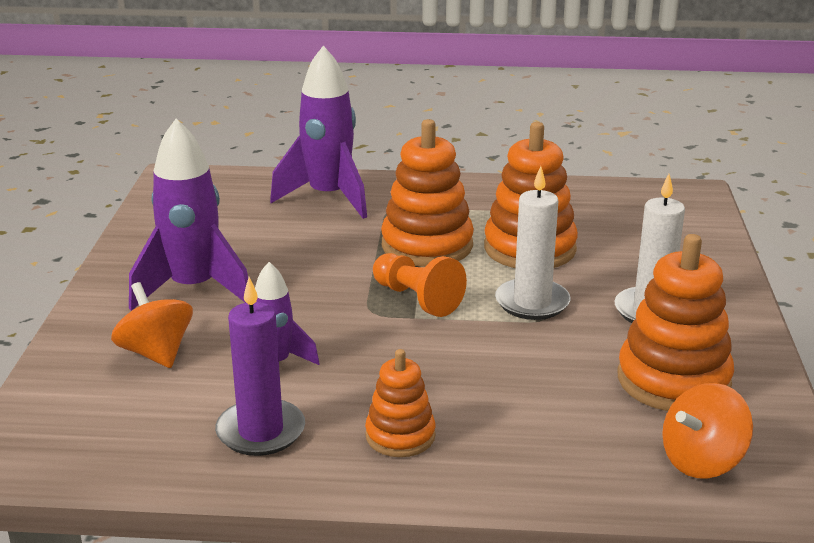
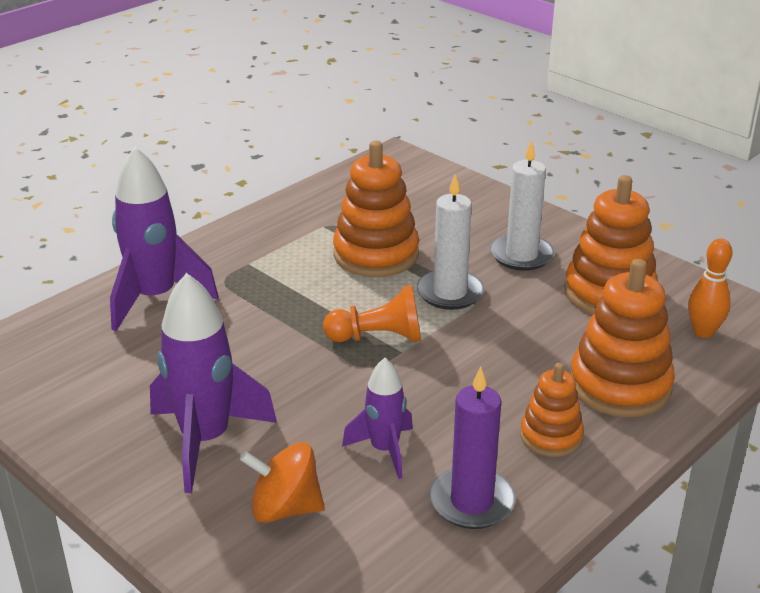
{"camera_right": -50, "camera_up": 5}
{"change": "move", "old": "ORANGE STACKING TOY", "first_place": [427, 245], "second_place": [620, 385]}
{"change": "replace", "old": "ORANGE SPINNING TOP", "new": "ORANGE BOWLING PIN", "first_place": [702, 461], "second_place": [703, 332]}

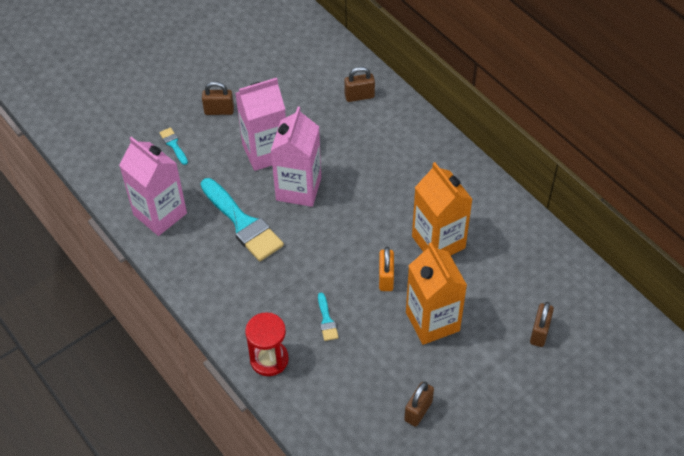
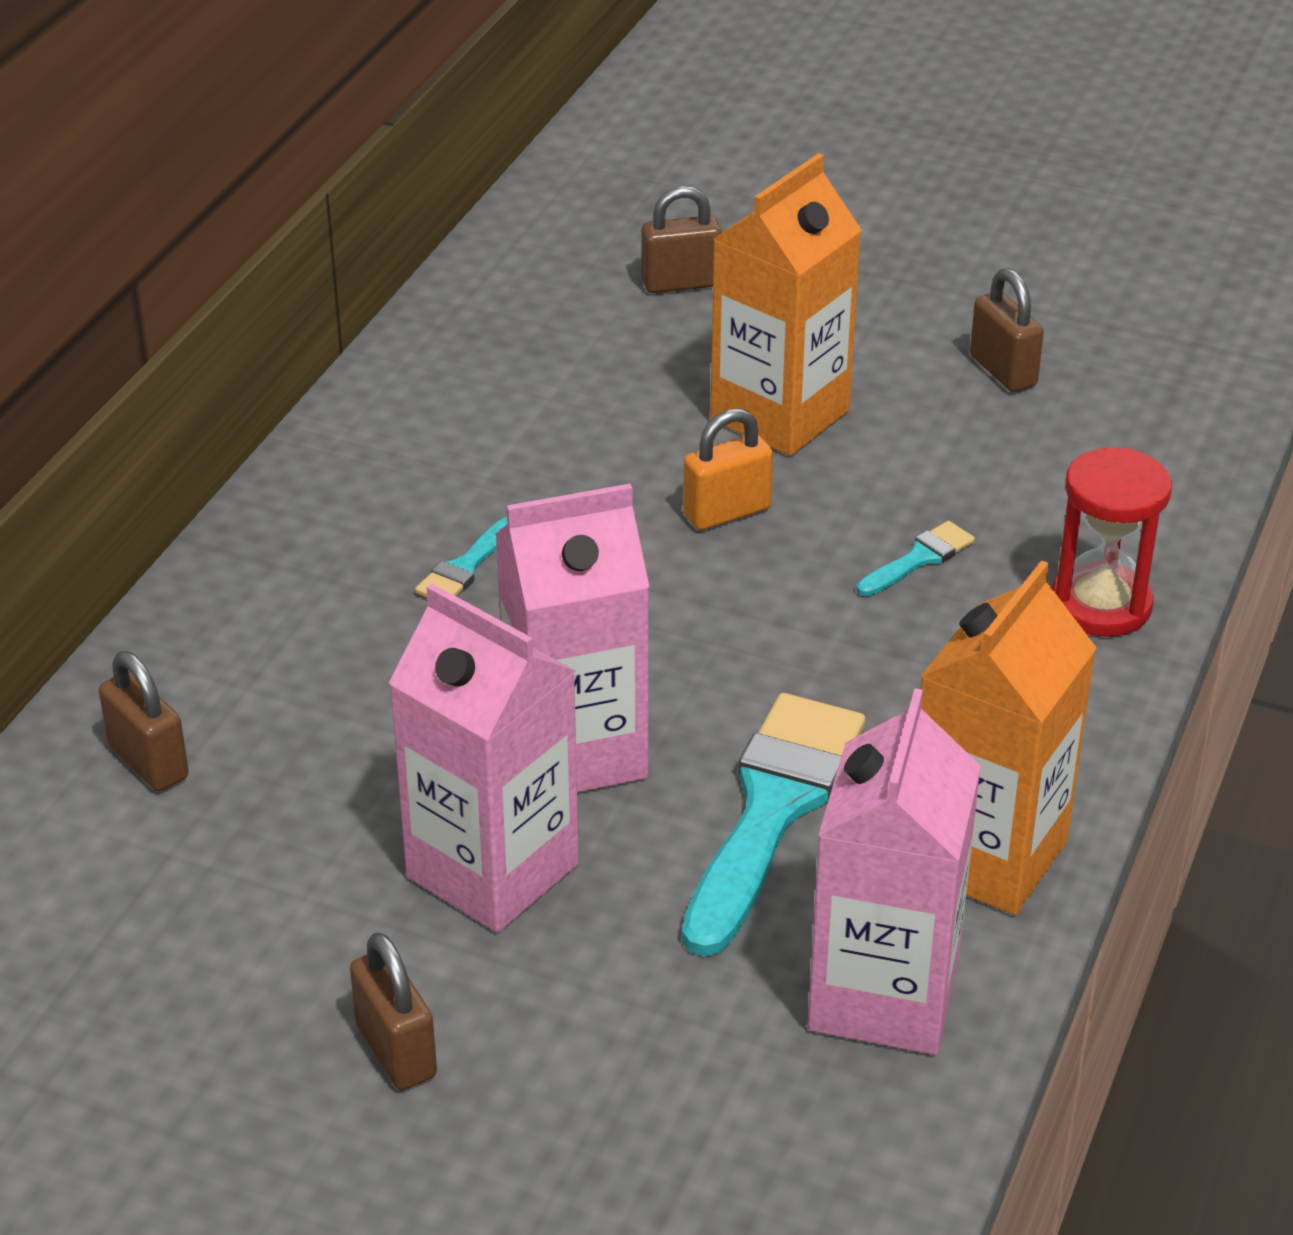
{"camera_right": -120, "camera_up": -15}
{"change": "move", "old": "TURQUOISE BRUSH", "first_place": [173, 144], "second_place": [465, 567]}
{"change": "move", "old": "ORANGE CARTON", "first_place": [438, 242], "second_place": [986, 855]}
{"change": "rotate", "old": "BROWN PADLOCK", "first_place": [418, 411], "second_place": [1003, 371], "degrees": 60}

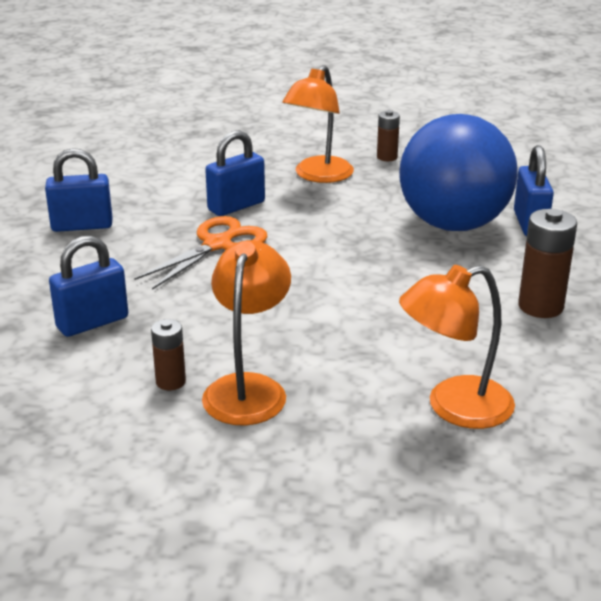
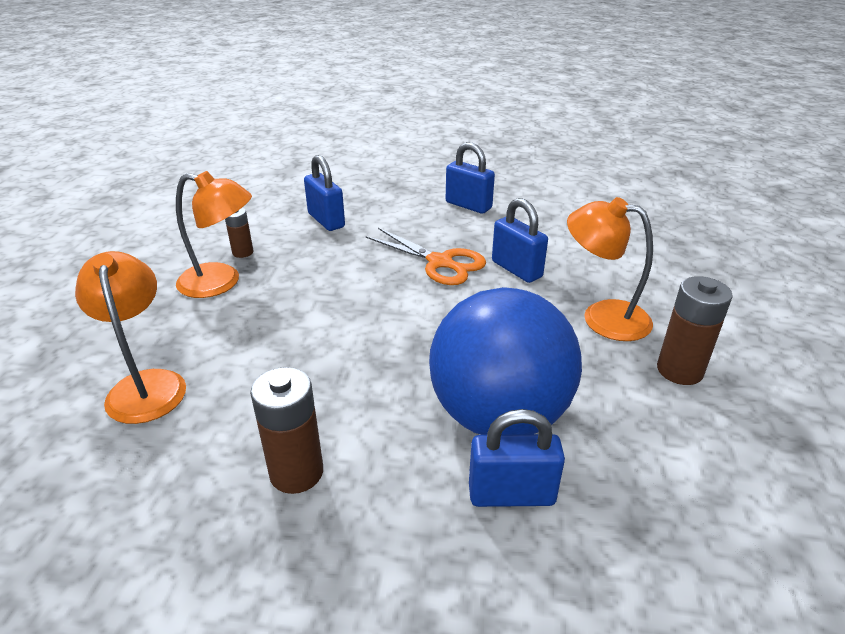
{"camera_right": 90, "camera_up": 5}
{"change": "rotate", "old": "BLUE PADLOCK", "first_place": [82, 226], "second_place": [468, 205], "degrees": -45}
{"change": "resize", "old": "BROWN BATTERY", "first_place": [387, 157], "second_place": [679, 370], "factor": 1.67}

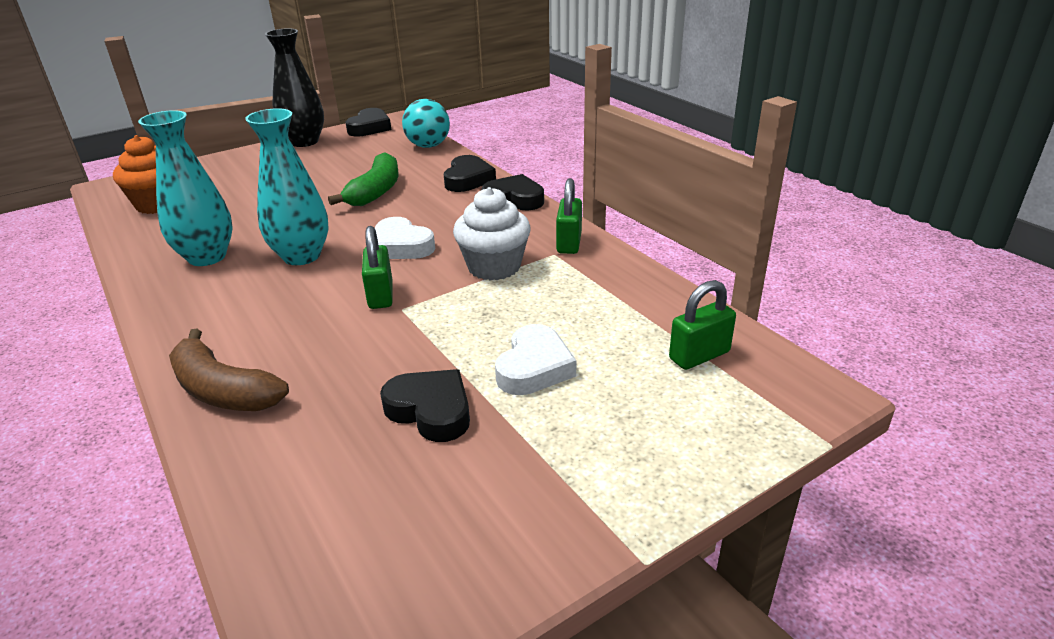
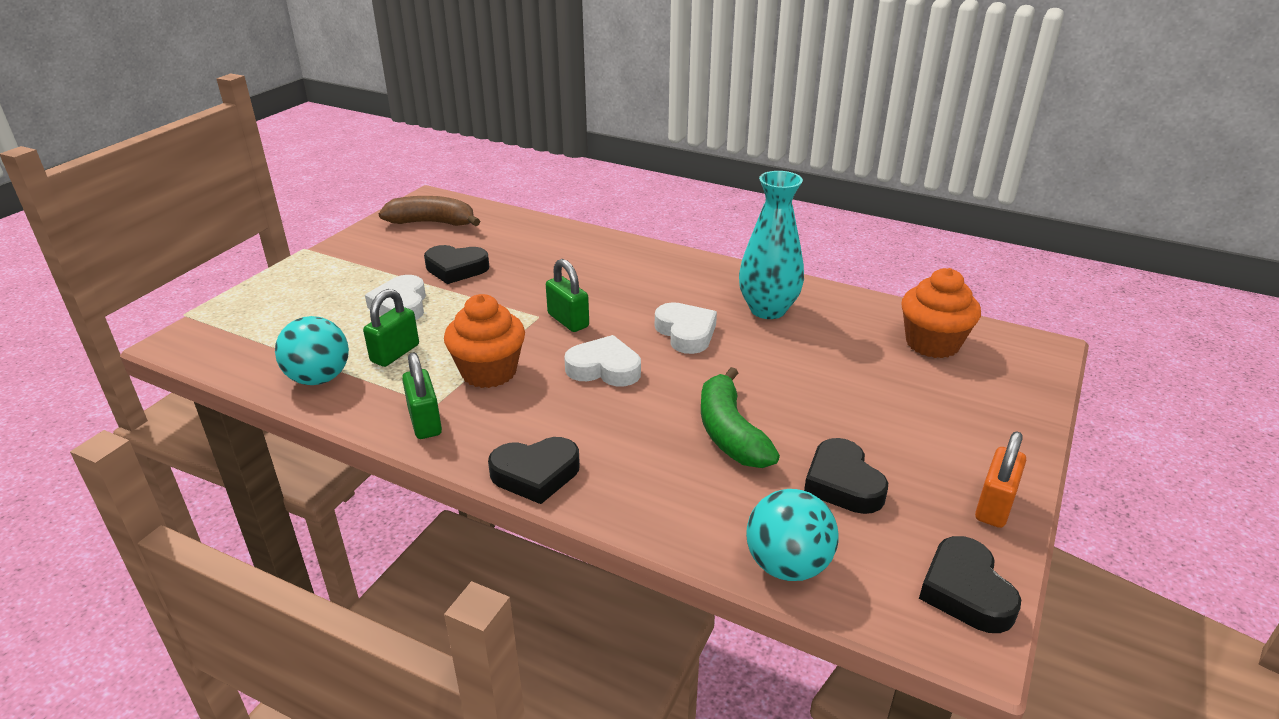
{"camera_right": 150, "camera_up": 0}
{"change": "insert", "new": "TURQUOISE BALL", "second_place": [319, 378]}
{"change": "move", "old": "GREEN PADLOCK", "first_place": [699, 355], "second_place": [395, 353]}
{"change": "move", "old": "BROWN BANANA", "first_place": [223, 390], "second_place": [432, 223]}
{"change": "recolor", "old": "WHITE CUPCAKE", "new": "ORANGE CUPCAKE", "first_place": [494, 267], "second_place": [489, 372]}
{"change": "replace", "old": "TURQUOISE VASE", "new": "WHITE HEART", "first_place": [302, 256], "second_place": [686, 333]}
{"change": "move", "old": "BLACK HEART", "first_place": [468, 179], "second_place": [842, 483]}
{"change": "replace", "old": "BLACK VASE", "new": "ORANGE PADLOCK", "first_place": [304, 142], "second_place": [994, 506]}

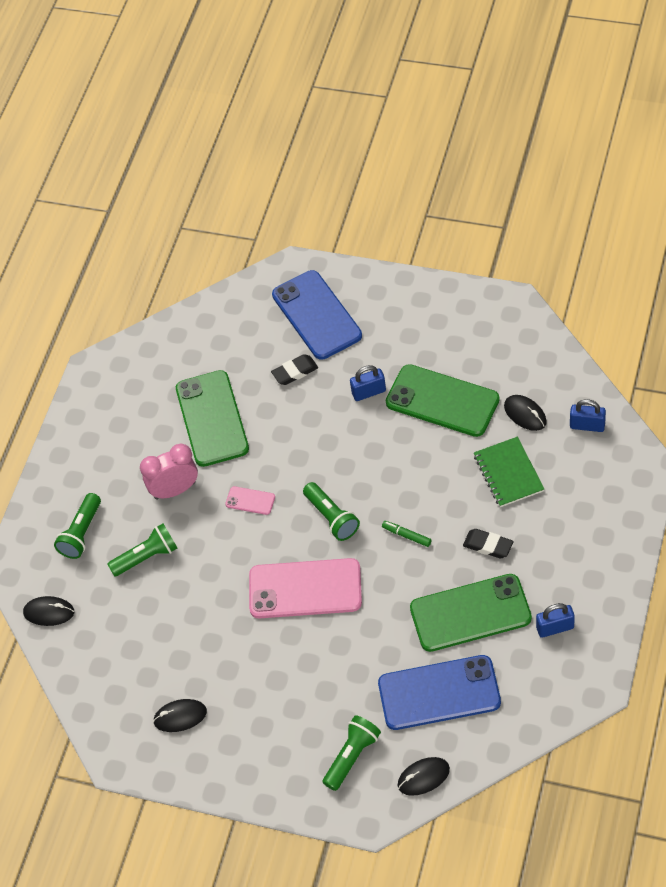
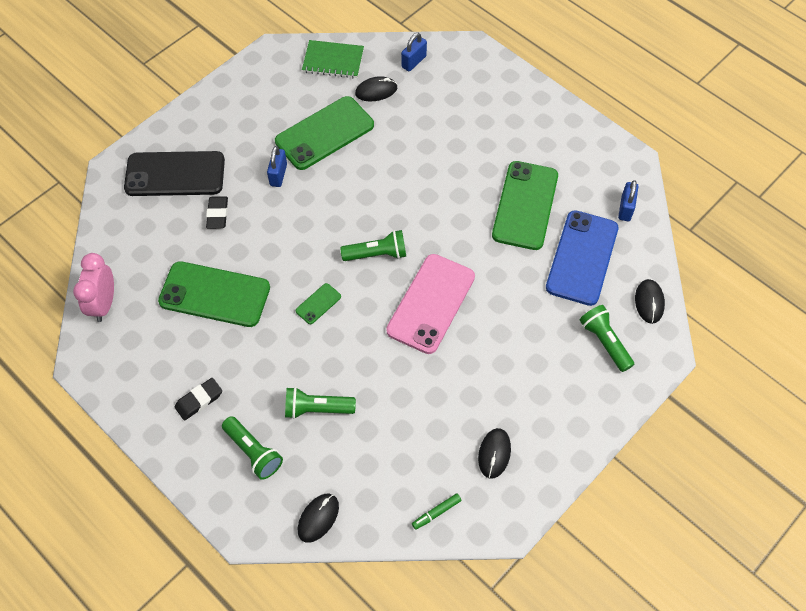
{"camera_right": -70, "camera_up": 5}
{"change": "move", "old": "PINK CLOCK", "first_place": [175, 490], "second_place": [104, 304]}
{"change": "recolor", "old": "BLUE PHONE", "new": "BLACK PHONE", "first_place": [316, 315], "second_place": [175, 174]}
{"change": "move", "old": "BLACK ERASER", "first_place": [488, 545], "second_place": [199, 400]}
{"change": "rotate", "old": "GREEN FLASHLIGHT", "first_place": [146, 557], "second_place": [317, 409], "degrees": -90}
{"change": "recolor", "old": "PINK PHONE", "new": "GREEN PHONE", "first_place": [250, 501], "second_place": [318, 304]}
{"change": "move", "old": "GREEN NOTEBOOK", "first_place": [508, 473], "second_place": [333, 61]}
{"change": "move", "old": "GREEN MARKER", "first_place": [406, 536], "second_place": [436, 513]}
{"change": "move", "old": "BLUE PADLOCK", "first_place": [555, 628], "second_place": [625, 208]}

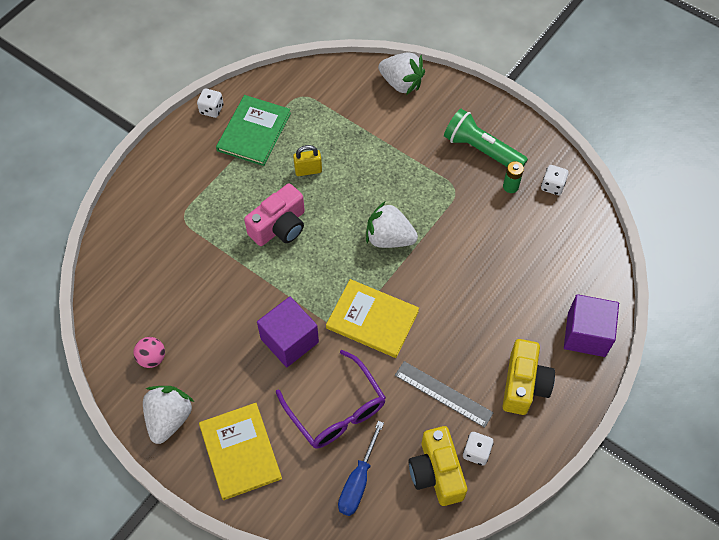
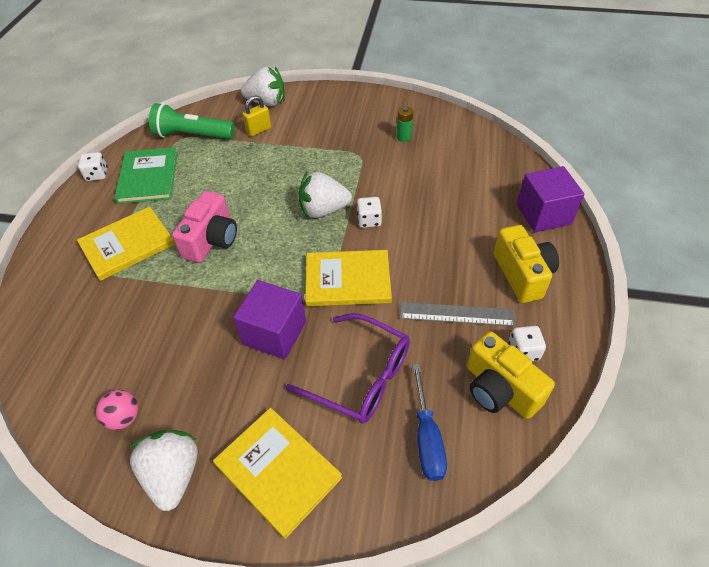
{"camera_right": -25, "camera_up": -10}
{"change": "insert", "new": "YELLOW BOOK", "second_place": [127, 245]}
{"change": "move", "old": "GREEN FLASHLIGHT", "first_place": [481, 150], "second_place": [192, 135]}
{"change": "move", "old": "YELLOW PADLOCK", "first_place": [308, 170], "second_place": [259, 130]}
{"change": "move", "old": "WHITE DICE", "first_place": [552, 186], "second_place": [369, 220]}

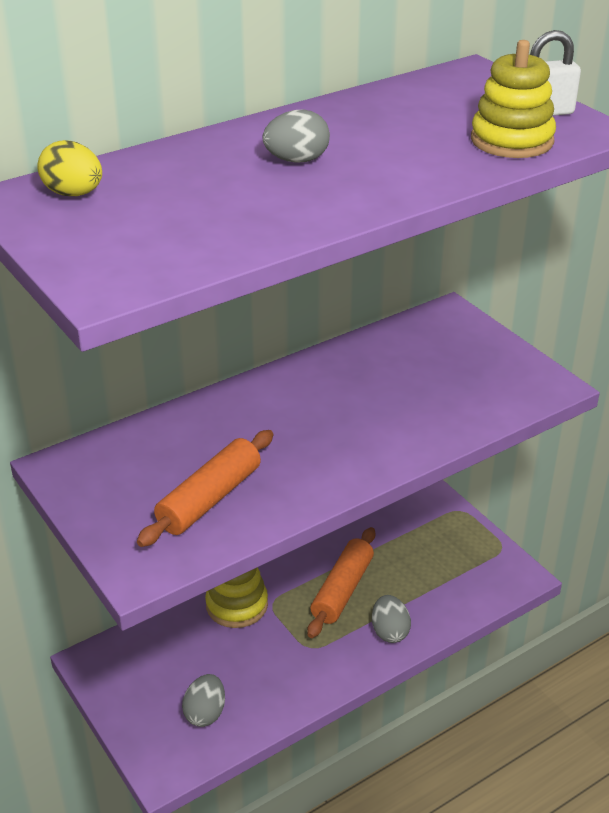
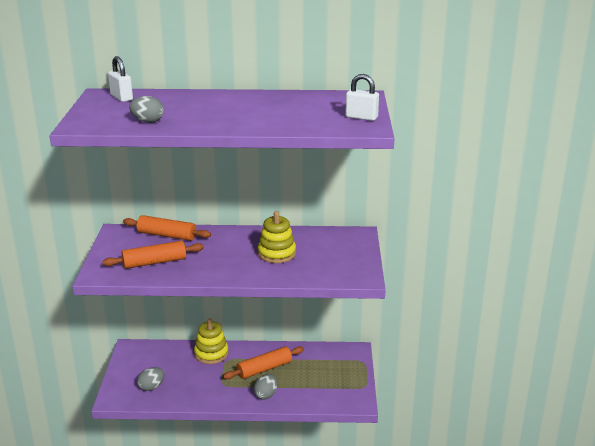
{"camera_right": 35, "camera_up": -10}
{"change": "replace", "old": "YELLOW EGG", "new": "WHITE PADLOCK", "first_place": [73, 194], "second_place": [121, 98]}
{"change": "insert", "new": "ORANGE ROLLING PIN", "second_place": [167, 235]}
{"change": "move", "old": "GREY EGG", "first_place": [297, 160], "second_place": [147, 121]}
{"change": "move", "old": "YELLOW STACKING TOY", "first_place": [511, 140], "second_place": [277, 253]}

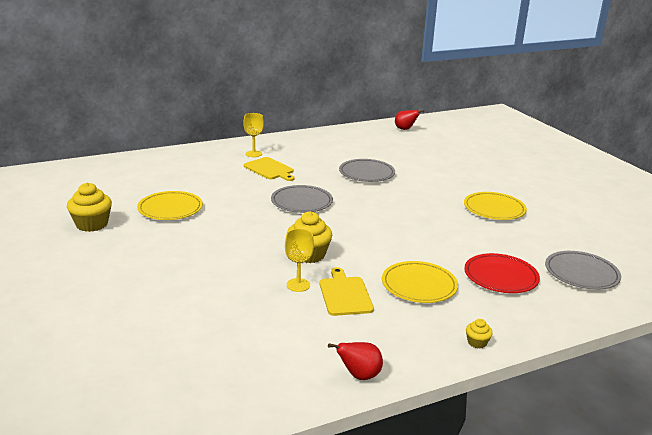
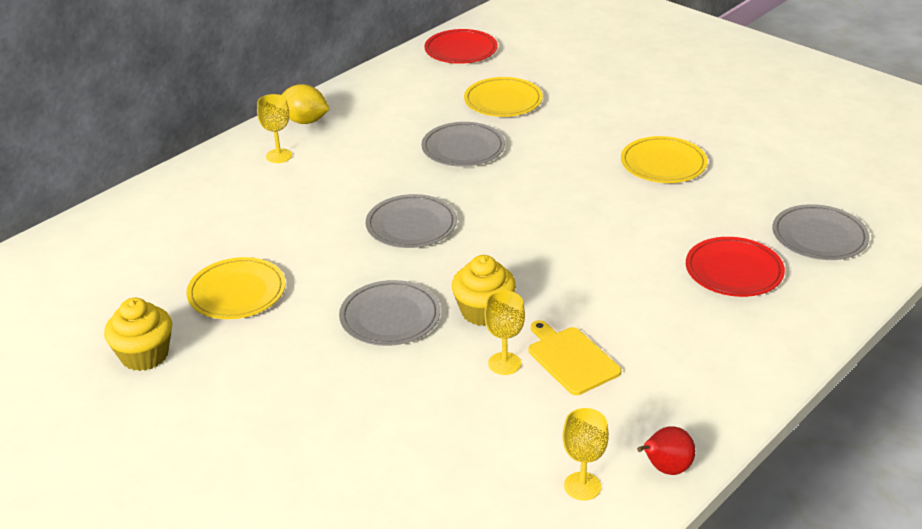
{"camera_right": -20, "camera_up": 10}
{"change": "insert", "new": "YELLOW LEMON", "second_place": [305, 121]}
{"change": "insert", "new": "GREY PLATE", "second_place": [390, 317]}
{"change": "replace", "old": "RED PEAR", "new": "RED PLATE", "first_place": [405, 129], "second_place": [461, 50]}
{"change": "move", "old": "YELLOW PLATE", "first_place": [419, 285], "second_place": [503, 101]}
{"change": "insert", "new": "YELLOW GOBLET", "second_place": [582, 486]}
{"change": "delete", "old": "YELLOW CUTTING BOARD", "first_place": [270, 169]}
{"change": "delete", "old": "YELLOW CUPCAKE", "first_place": [477, 342]}

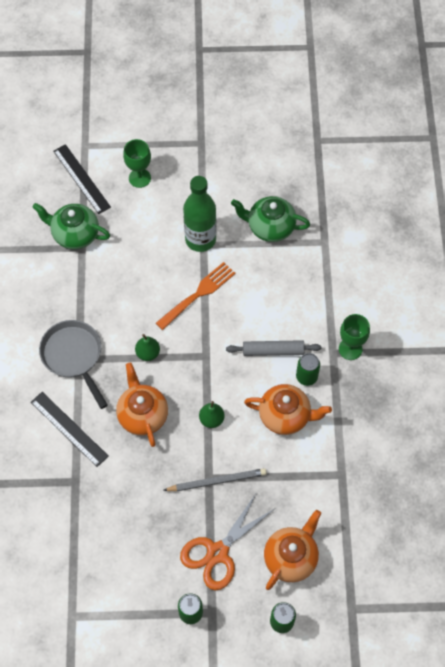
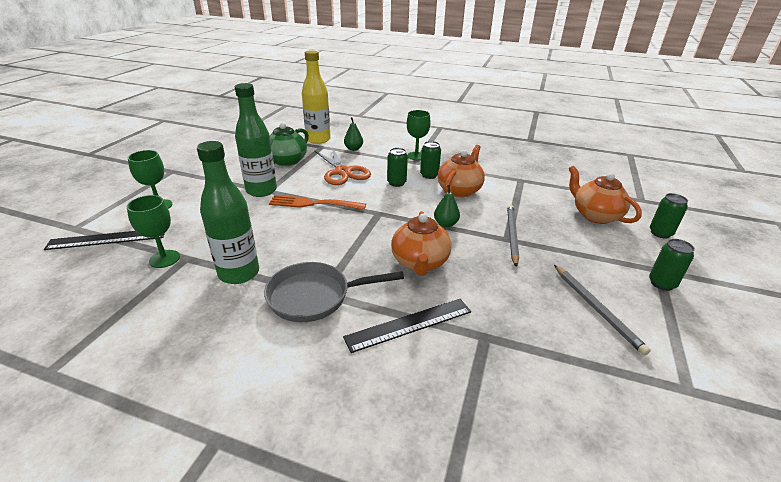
{"camera_right": -70, "camera_up": -30}
{"change": "replace", "old": "GREEN TEAPOT", "new": "GREEN GOBLET", "first_place": [75, 234], "second_place": [164, 259]}
{"change": "insert", "new": "GREEN BOTTLE", "second_place": [239, 273]}
{"change": "rotate", "old": "ORANGE FORK", "first_place": [197, 295], "second_place": [314, 203], "degrees": -60}
{"change": "insert", "new": "YELLOW BOTTLE", "second_place": [318, 139]}
{"change": "move", "old": "ORANGE SCISSORS", "first_place": [217, 552], "second_place": [343, 172]}
{"change": "move", "old": "GREEN PEAR", "first_place": [148, 353], "second_place": [353, 149]}
{"change": "replace", "old": "GREY ROLLING PIN", "new": "GREEN CAN", "first_place": [273, 351], "second_place": [396, 183]}
{"change": "rotate", "old": "ORANGE TEAPOT", "first_place": [142, 415], "second_place": [420, 263], "degrees": -90}
{"change": "insert", "new": "GREY PENCIL", "second_place": [596, 309]}

